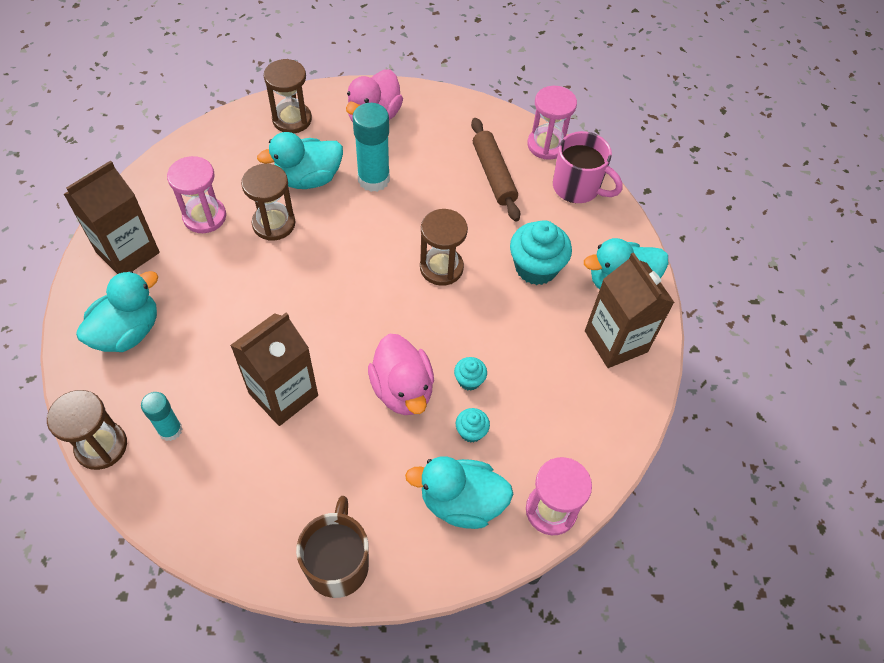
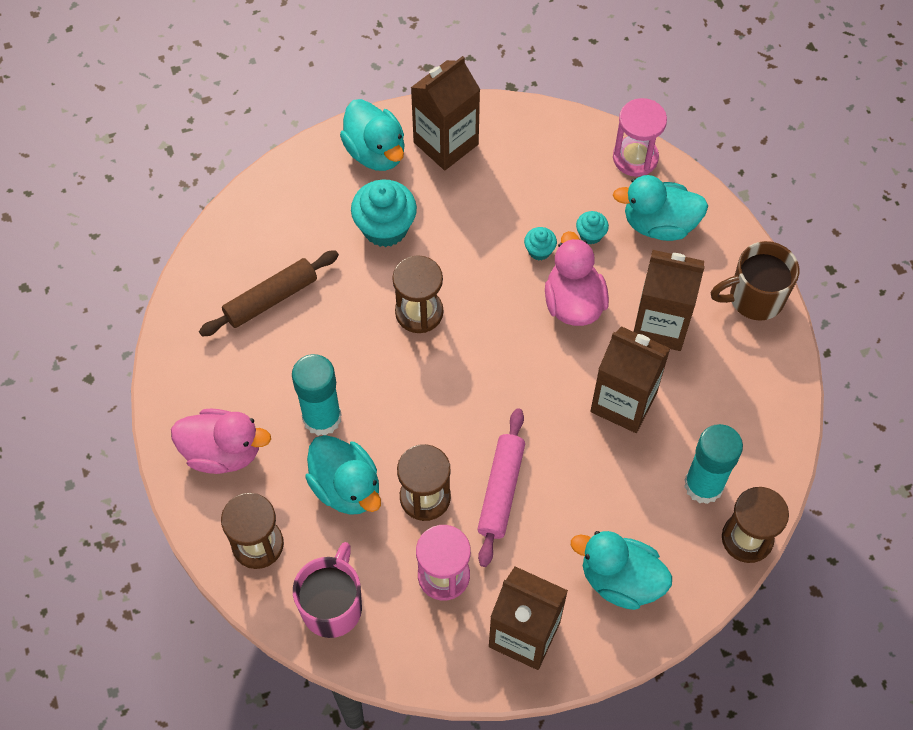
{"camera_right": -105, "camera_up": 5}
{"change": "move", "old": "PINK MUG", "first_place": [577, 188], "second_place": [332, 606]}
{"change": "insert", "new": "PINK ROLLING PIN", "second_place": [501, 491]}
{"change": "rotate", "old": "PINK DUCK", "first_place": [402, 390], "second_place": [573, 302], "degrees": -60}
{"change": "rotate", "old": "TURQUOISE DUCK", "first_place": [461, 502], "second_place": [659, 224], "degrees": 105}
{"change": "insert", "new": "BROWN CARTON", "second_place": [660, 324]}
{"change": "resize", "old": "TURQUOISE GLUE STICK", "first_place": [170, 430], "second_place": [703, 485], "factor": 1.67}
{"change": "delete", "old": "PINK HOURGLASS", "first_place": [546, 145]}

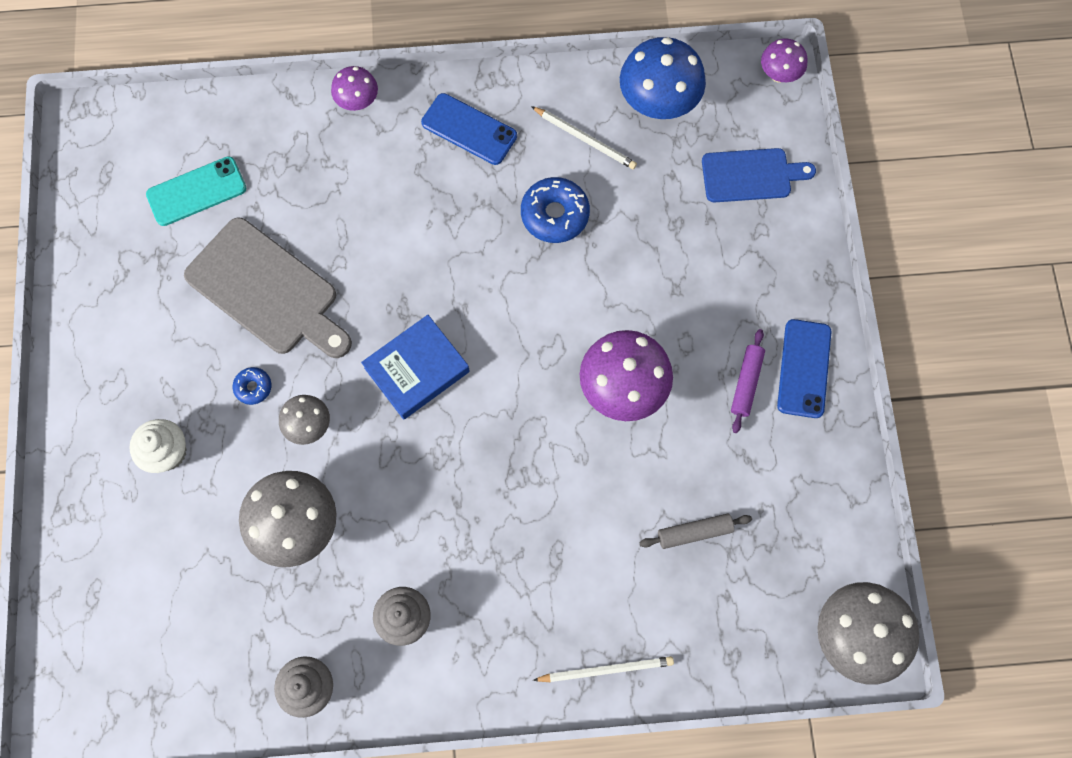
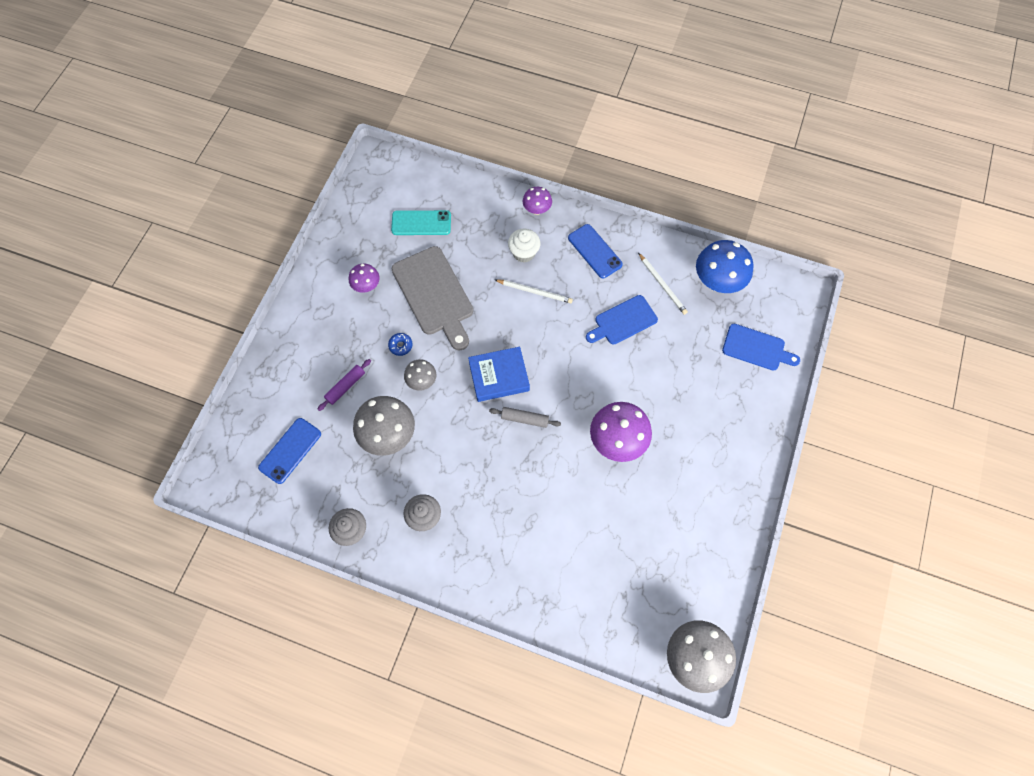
{"camera_right": 25, "camera_up": -5}
{"change": "move", "old": "BLUE PHONE", "first_place": [804, 368], "second_place": [290, 450]}
{"change": "move", "old": "PURPLE ROLLING PIN", "first_place": [746, 383], "second_place": [345, 386]}
{"change": "move", "old": "PURPLE MUSHROOM", "first_place": [779, 74], "second_place": [366, 286]}
{"change": "move", "old": "GREY ROLLING PIN", "first_place": [694, 532], "second_place": [524, 419]}
{"change": "move", "old": "WHITE PENCIL", "first_place": [606, 669], "second_place": [535, 292]}
{"change": "move", "old": "WHITE CUPCAKE", "first_place": [168, 452], "second_place": [524, 253]}
{"change": "replace", "old": "BLUE DONUT", "new": "BLUE CUTTING BOARD", "first_place": [554, 214], "second_place": [623, 321]}

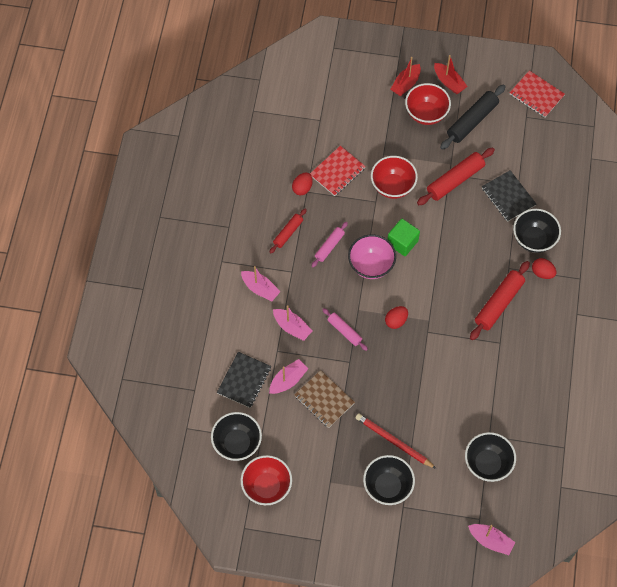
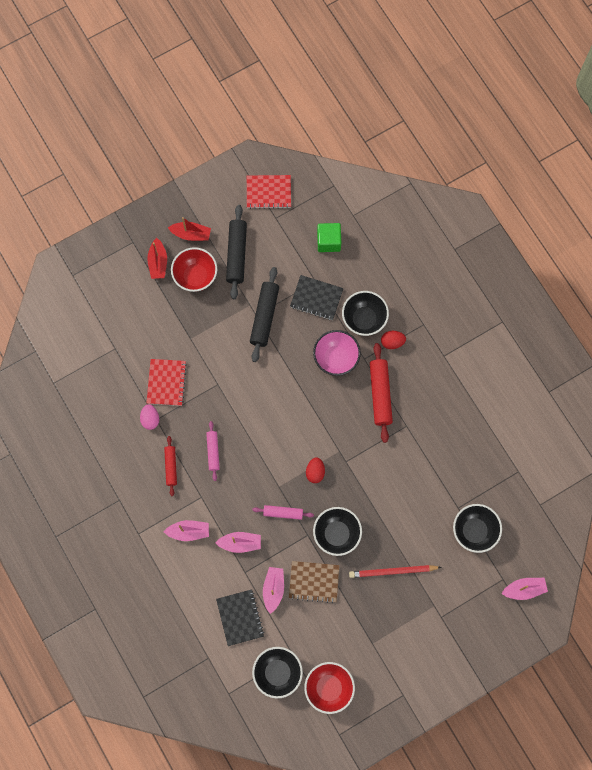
{"camera_right": -40, "camera_up": 10}
{"change": "recolor", "old": "RED EGG", "new": "PINK EGG", "first_place": [302, 188], "second_place": [150, 419]}
{"change": "recolor", "old": "RED ROLLING PIN", "new": "BLACK ROLLING PIN", "first_place": [455, 180], "second_place": [264, 316]}
{"change": "move", "old": "PINK BOWL", "first_place": [371, 265], "second_place": [336, 358]}
{"change": "move", "old": "BLACK BOWL", "first_place": [387, 486], "second_place": [336, 534]}
{"change": "move", "old": "GREEN CUBE", "first_place": [402, 242], "second_place": [328, 241]}
{"change": "delete", "old": "RED BOWL", "first_place": [392, 186]}

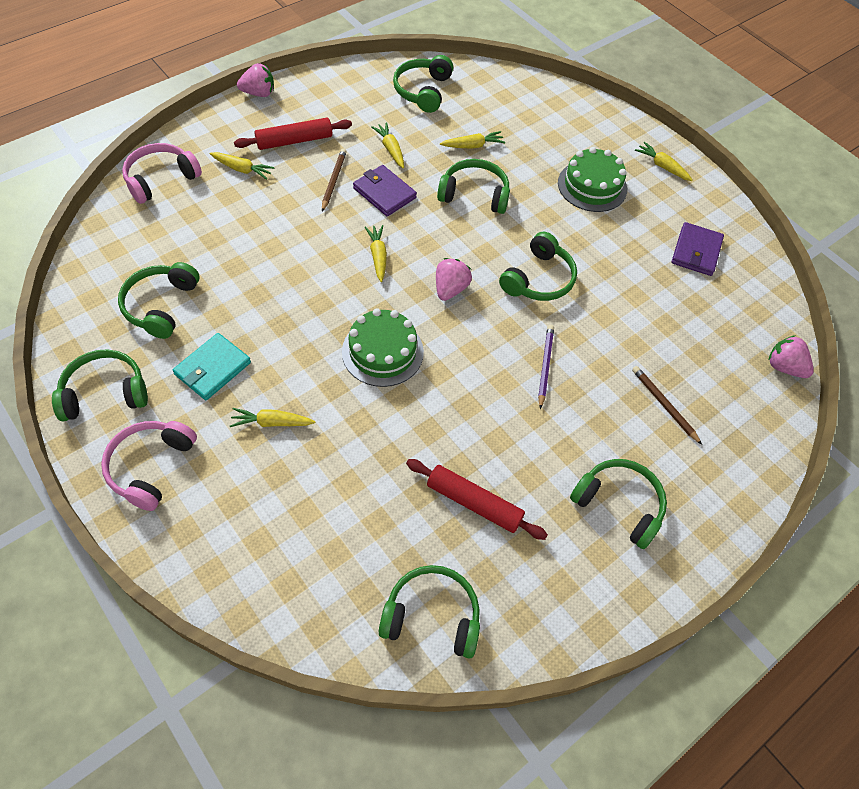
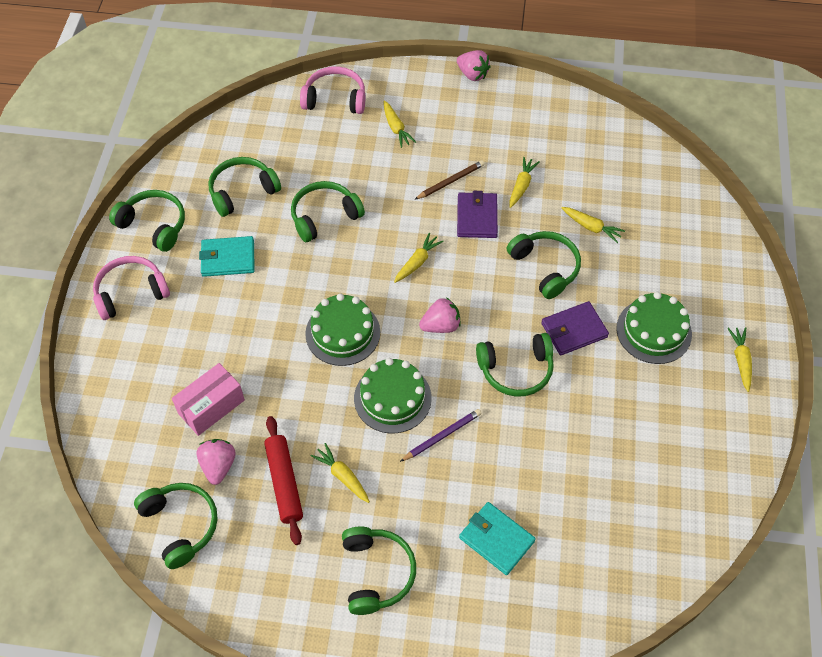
{"camera_right": 50, "camera_up": 0}
{"change": "insert", "new": "PINK BOX", "second_place": [211, 406]}
{"change": "move", "old": "PINK STRAWBERRY", "first_place": [784, 367], "second_place": [218, 466]}
{"change": "move", "old": "GREEN HEADPHONES", "first_place": [422, 91], "second_place": [324, 216]}
{"change": "move", "old": "YELLOW CARROT", "first_place": [272, 422], "second_place": [342, 476]}
{"change": "insert", "new": "GREEN CAKE", "second_place": [392, 398]}
{"change": "replace", "old": "BROWN PENCIL", "new": "TURQUOISE WALLET", "first_place": [664, 405], "second_place": [496, 539]}
{"change": "move", "old": "PURPLE WALLET", "first_place": [696, 251], "second_place": [574, 330]}
{"change": "delete", "old": "RED ROLLING PIN", "first_place": [294, 141]}

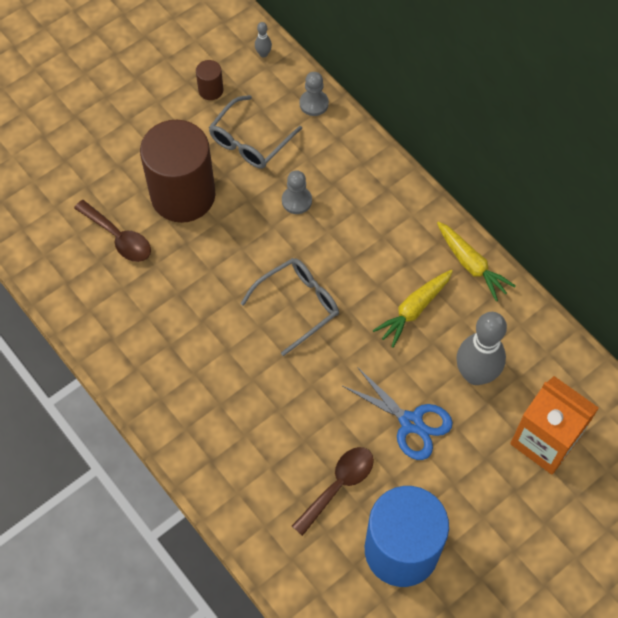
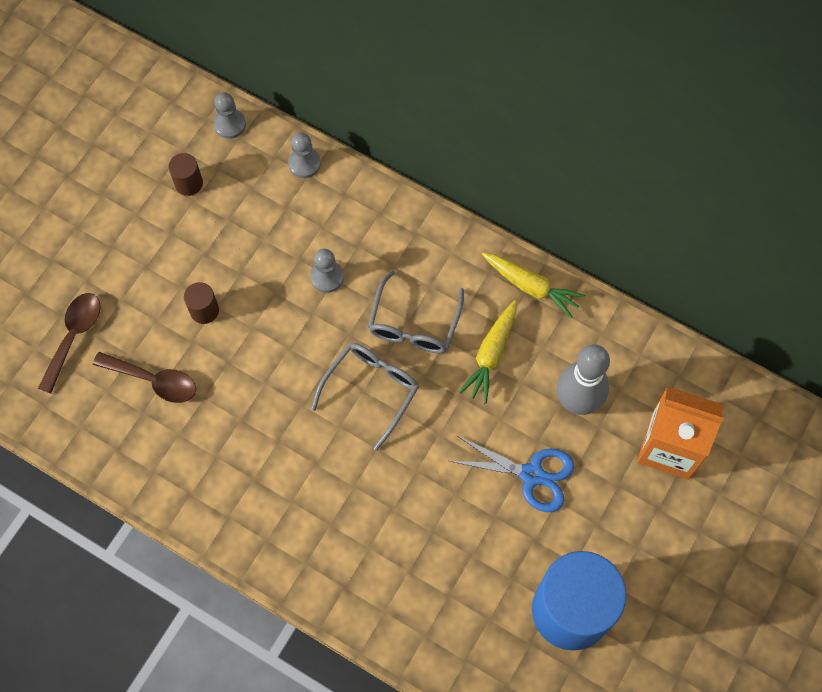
{"camera_right": -20, "camera_up": 5}
{"change": "move", "old": "BROWN SPOON", "first_place": [338, 485], "second_place": [74, 336]}
{"change": "resize", "old": "BROWN CYLINDER", "first_place": [183, 195], "second_place": [204, 310], "factor": 0.4}
{"change": "replace", "old": "GREY BOWLING PIN", "new": "GREY PAWN", "first_place": [263, 54], "second_place": [230, 124]}
{"change": "move", "old": "GREY GLASSES", "first_place": [250, 141], "second_place": [414, 323]}

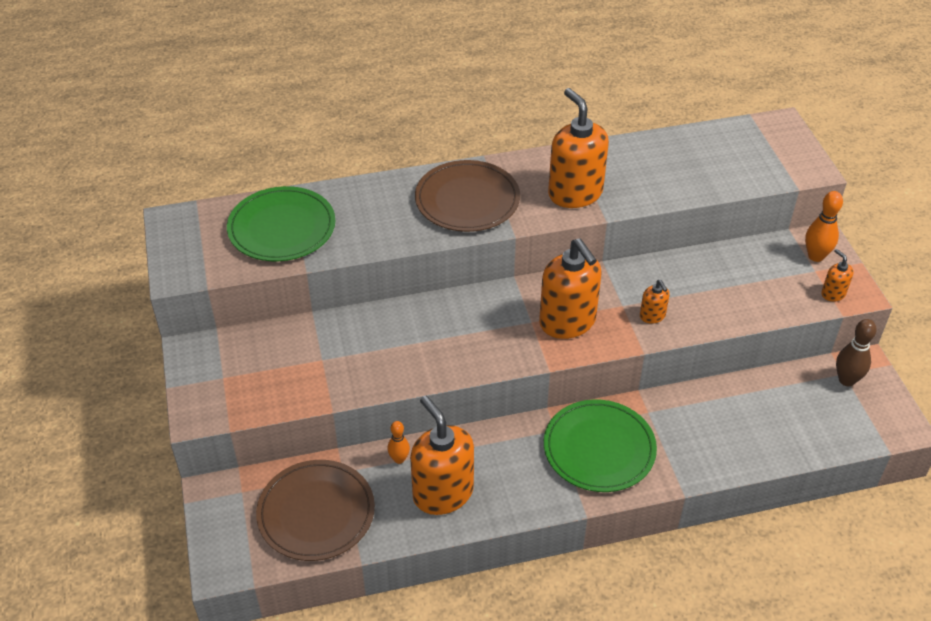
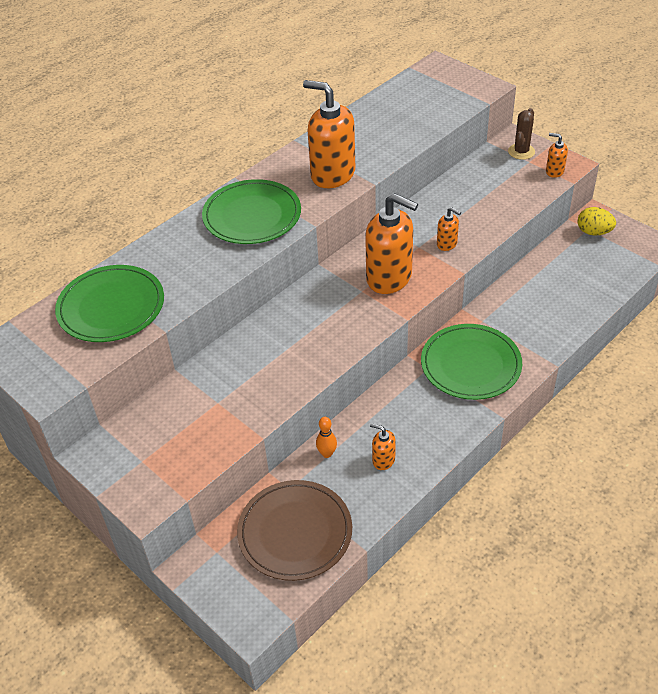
{"camera_right": -30, "camera_up": 0}
{"change": "recolor", "old": "BROWN PLATE", "new": "GREEN PLATE", "first_place": [467, 200], "second_place": [252, 216]}
{"change": "resize", "old": "ORANGE SOAP DISPENSER", "first_place": [442, 493], "second_place": [383, 460], "factor": 0.46}
{"change": "replace", "old": "ORANGE BOWLING PIN", "new": "BROWN CACTUS", "first_place": [816, 256], "second_place": [521, 152]}
{"change": "replace", "old": "BROWN BOWLING PIN", "new": "YELLOW EGG", "first_place": [846, 380], "second_place": [593, 232]}

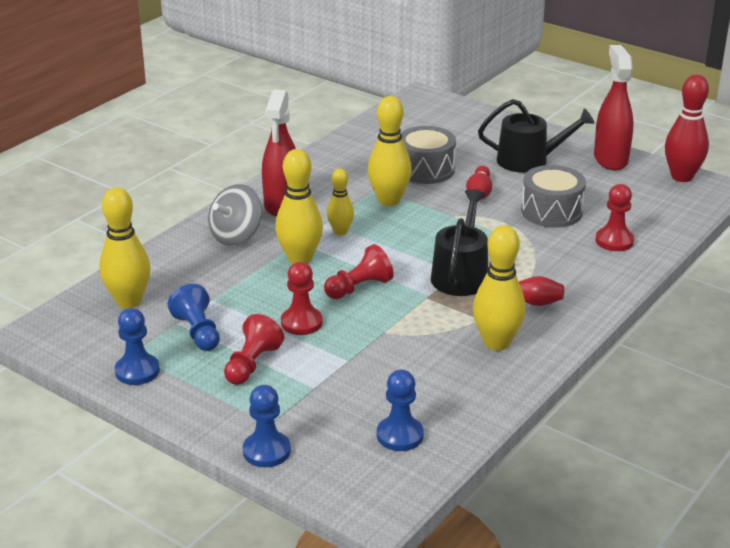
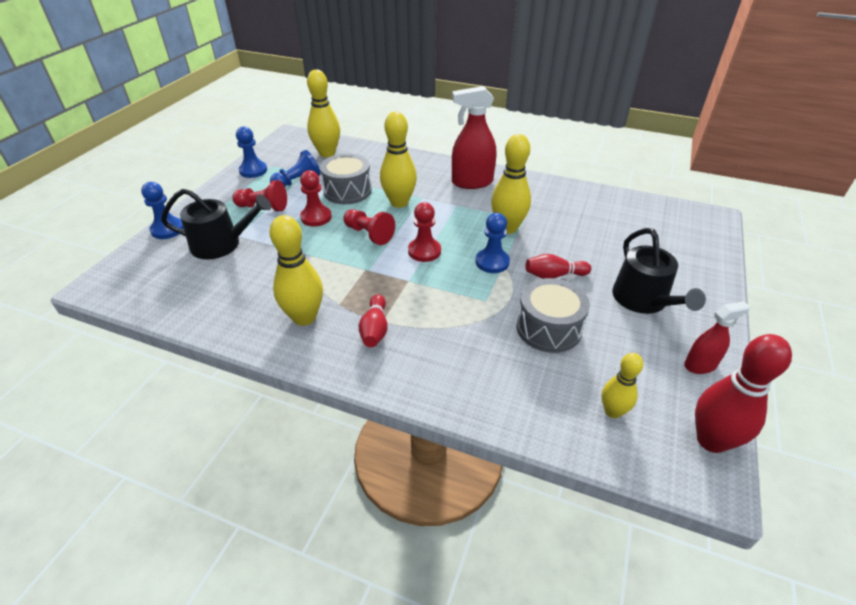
{"camera_right": 75, "camera_up": 10}
{"change": "move", "old": "BLACK WATERING CAN", "first_place": [461, 275], "second_place": [221, 244]}
{"change": "move", "old": "GREY DRUM", "first_place": [425, 169], "second_place": [347, 191]}
{"change": "move", "old": "RED PAWN", "first_place": [614, 241], "second_place": [424, 251]}
{"change": "move", "old": "BLUE PAWN", "first_place": [400, 435], "second_place": [492, 262]}
{"change": "move", "old": "YELLOW BOWLING PIN", "first_place": [340, 232], "second_place": [612, 411]}
{"change": "resize", "old": "RED SPRAY BOTTLE", "first_place": [610, 159], "second_place": [700, 365], "factor": 0.58}
{"change": "delete", "old": "GREY SPINNING TOP", "first_place": [236, 236]}

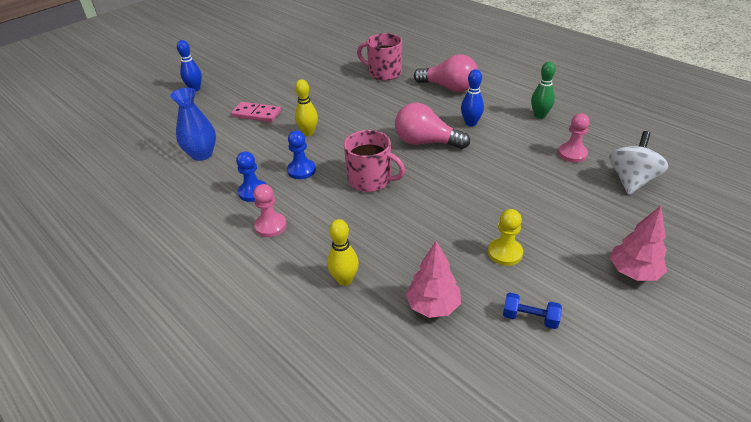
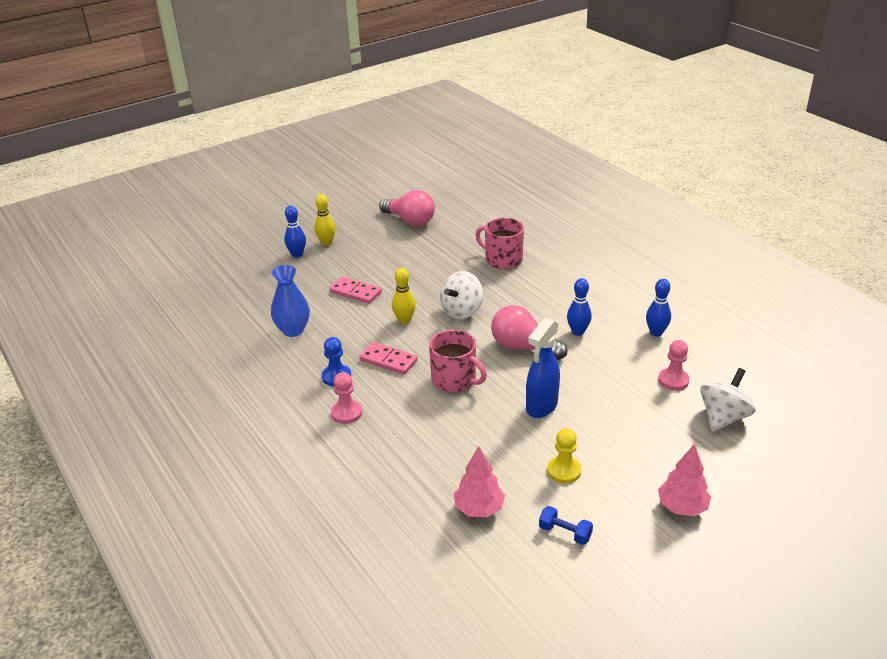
{"camera_right": 10, "camera_up": -5}
{"change": "move", "old": "YELLOW BOWLING PIN", "first_place": [344, 280], "second_place": [326, 243]}
{"change": "replace", "old": "BLUE PAWN", "new": "PINK DOMINO", "first_place": [301, 170], "second_place": [388, 360]}
{"change": "move", "old": "PINK LIGHT BULB", "first_place": [449, 88], "second_place": [410, 221]}
{"change": "insert", "new": "WHITE SPINNING TOP", "second_place": [462, 311]}
{"change": "insert", "new": "BLUE SPRAY BOTTLE", "second_place": [541, 407]}
{"change": "recolor", "old": "GREEN BOWLING PIN", "new": "BLUE BOWLING PIN", "first_place": [540, 115], "second_place": [656, 332]}

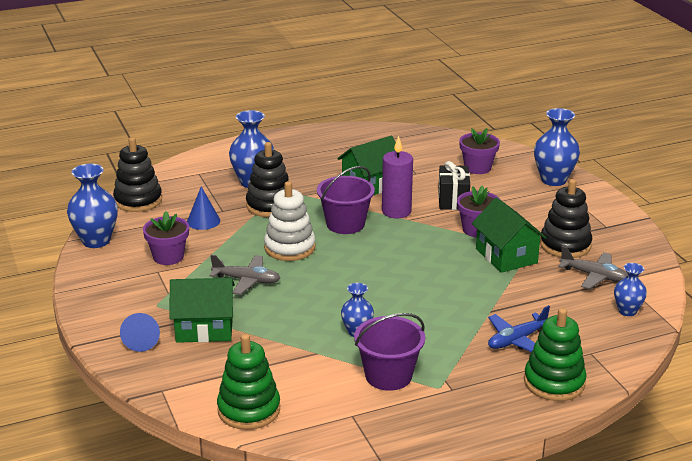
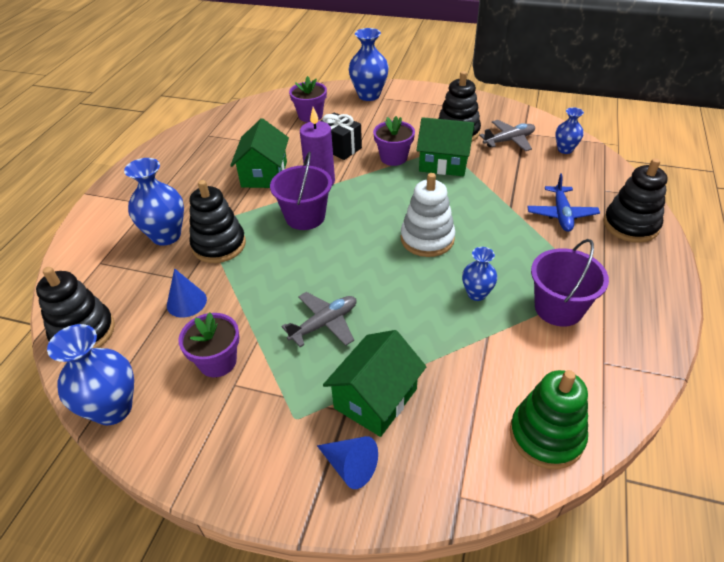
{"camera_right": -50, "camera_up": 15}
{"change": "move", "old": "WHITE STACKING TOY", "first_place": [289, 248], "second_place": [427, 239]}
{"change": "recolor", "old": "GREEN STACKING TOY", "new": "BLACK STACKING TOY", "first_place": [554, 382], "second_place": [630, 225]}

